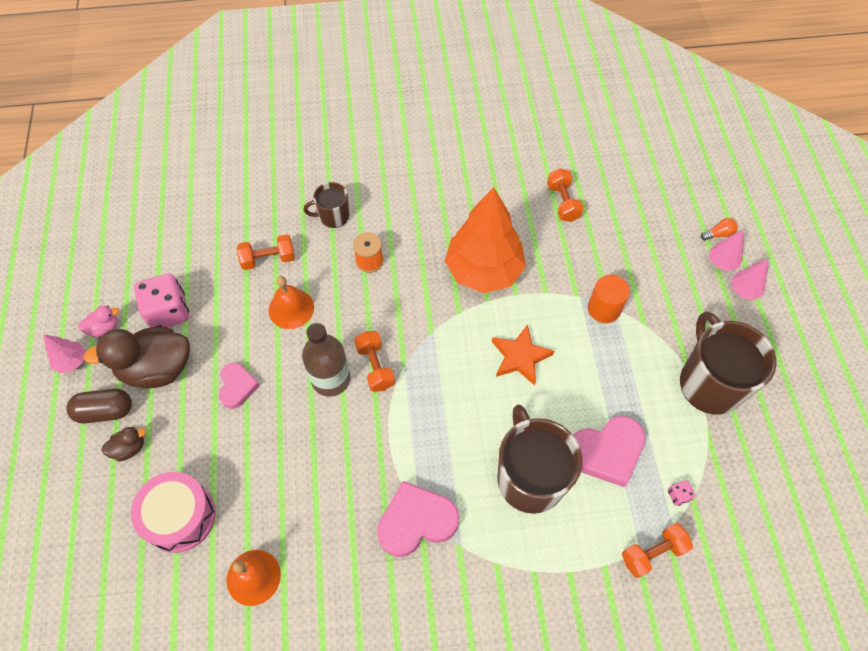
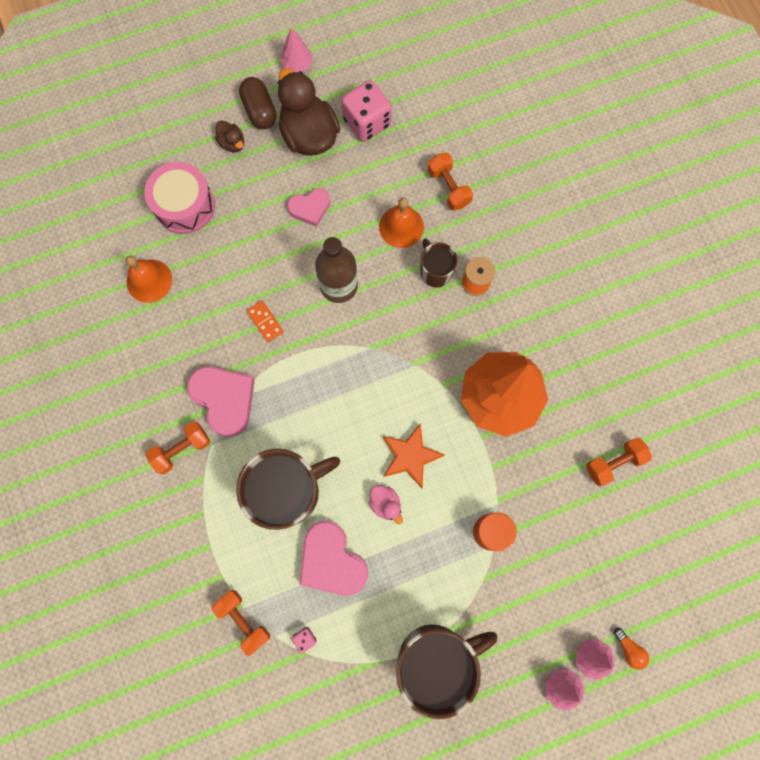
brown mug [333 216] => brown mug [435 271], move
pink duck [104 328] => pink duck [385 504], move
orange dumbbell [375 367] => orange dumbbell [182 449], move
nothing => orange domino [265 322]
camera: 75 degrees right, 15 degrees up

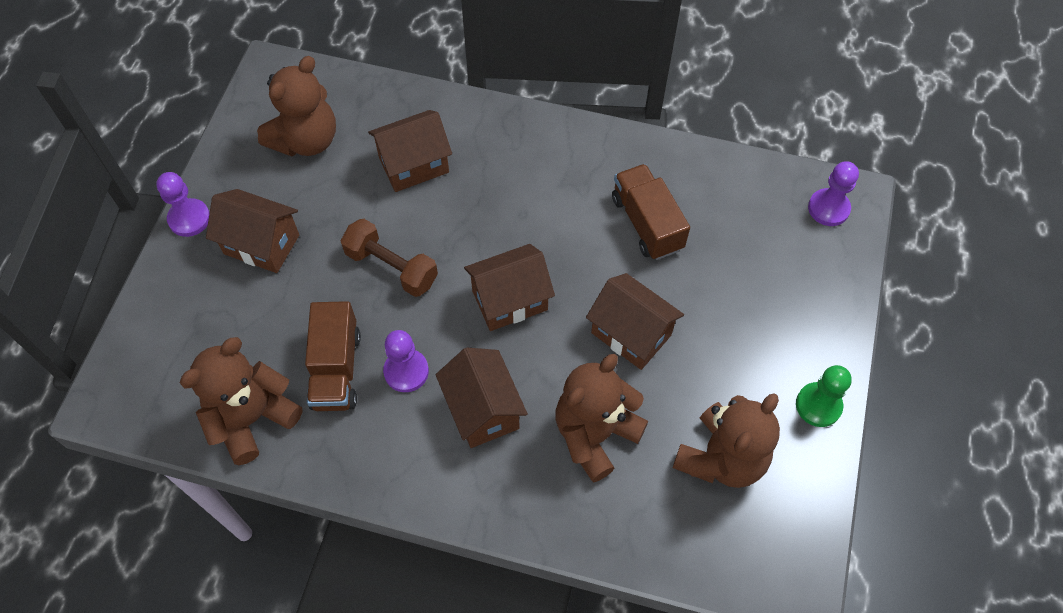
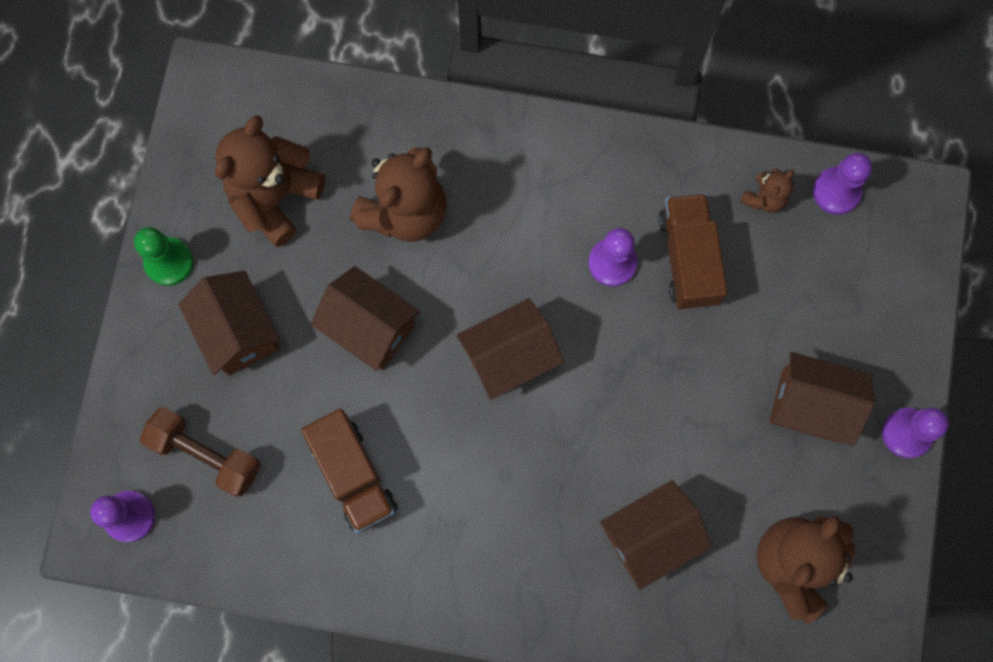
brown dumbbell [391 267] => brown dumbbell [206 454], move
brown teddy bear [252 418] => brown teddy bear [764 198], x0.48
brown house [482 410] => brown house [239 332], move
nothing => purple pawn [836 191]
camera: 175 degrees right, 15 degrees up

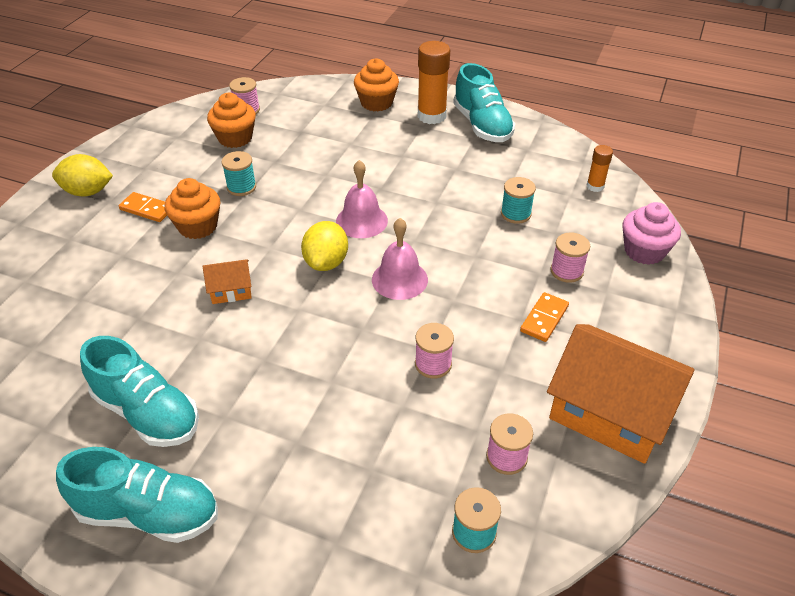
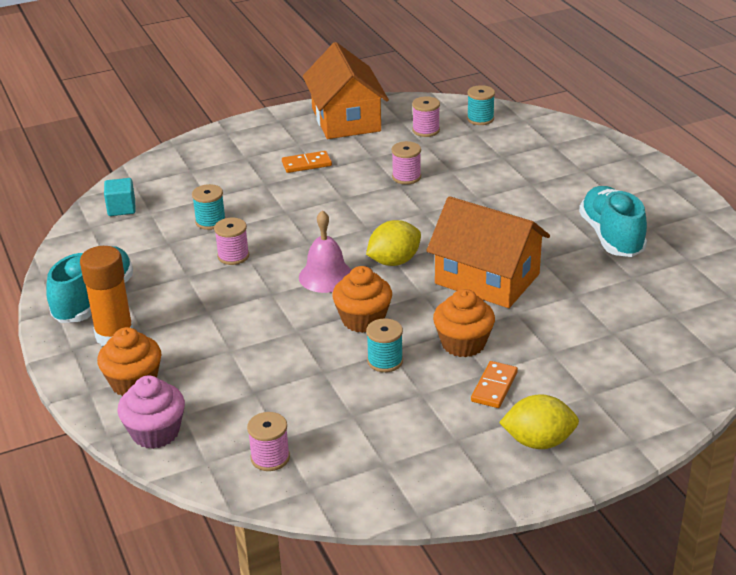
orange cupcake [235 138] => orange cupcake [363 319], move
orange glue stick [595 186] => turquoise cube [121 208]
yellow lemon [88 192] => yellow lemon [538 441], 45 degrees counterclockwise
orange domino [147 209] => orange domino [494 387], 45 degrees clockwise
pink cupcake [644 251] => pink cupcake [155 432], move
pink bell [399 279] => nothing
pink spool [566 271] => pink spool [233 256], move
orange house [231 290] => orange house [487 279], x2.23
turquoise shoe [148 513] => nothing
camera: 135 degrees left, 10 degrees down

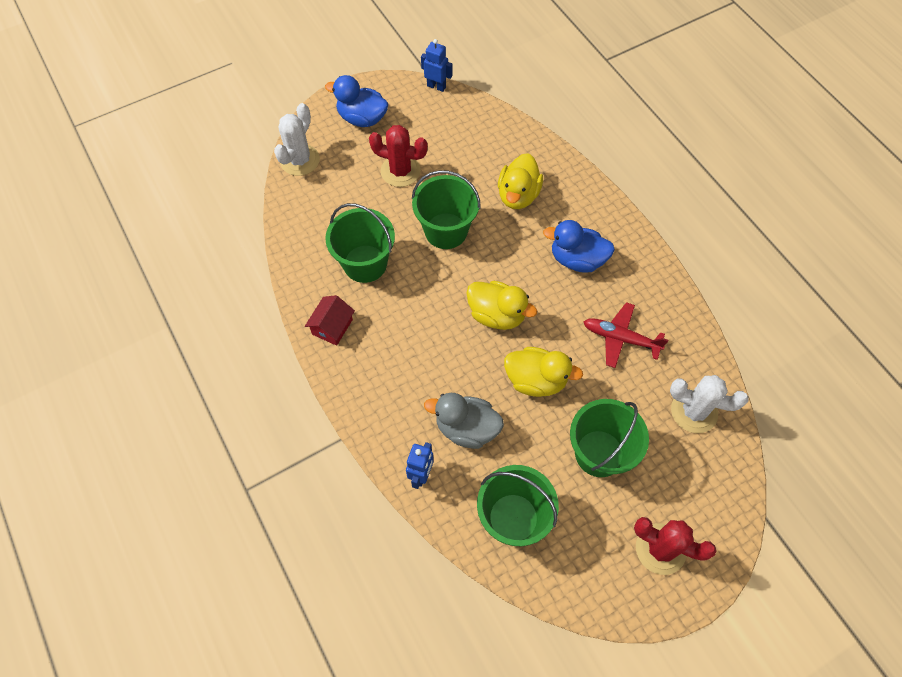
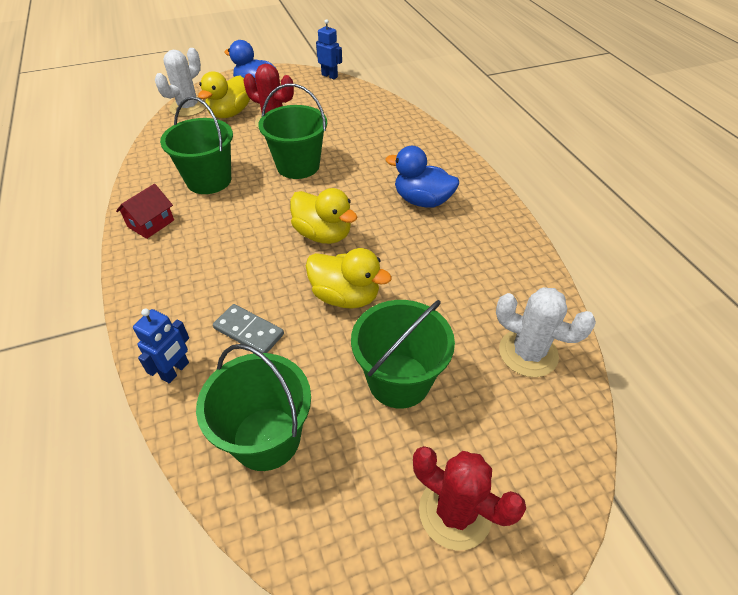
yellow duck [518 195] => yellow duck [229 113], move
red plane [621 338] => nothing
grey duck [466 428] => grey domino [249 331]
camera: 10 degrees right, 15 degrees down

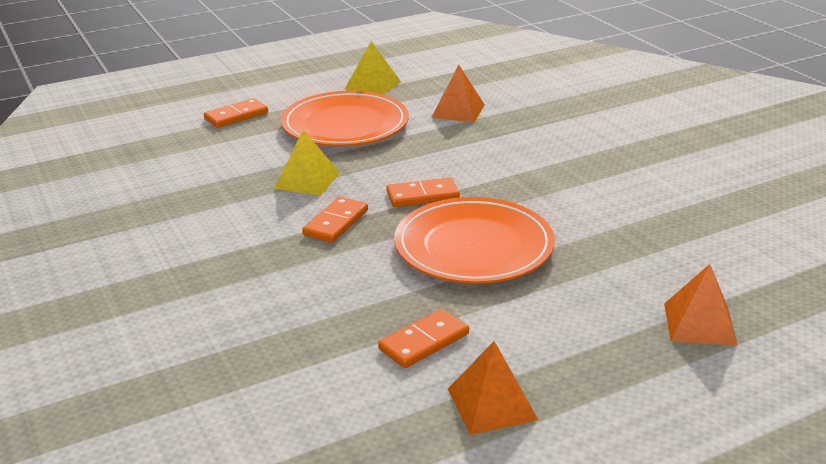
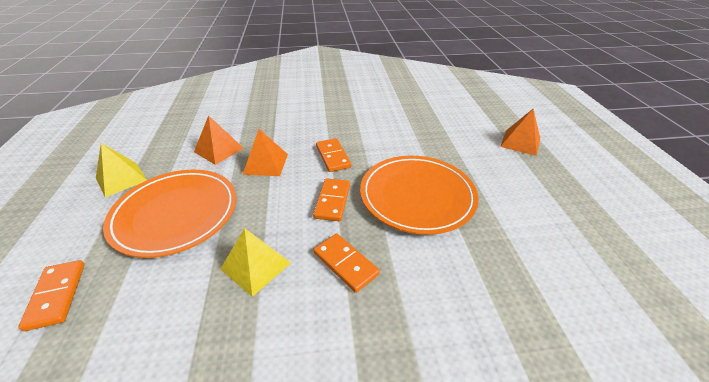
orange domino [424 341] => orange domino [333 156], move
orange pyramid [492 404] => orange pyramid [266 164], move
camera: 70 degrees left, 10 degrees up

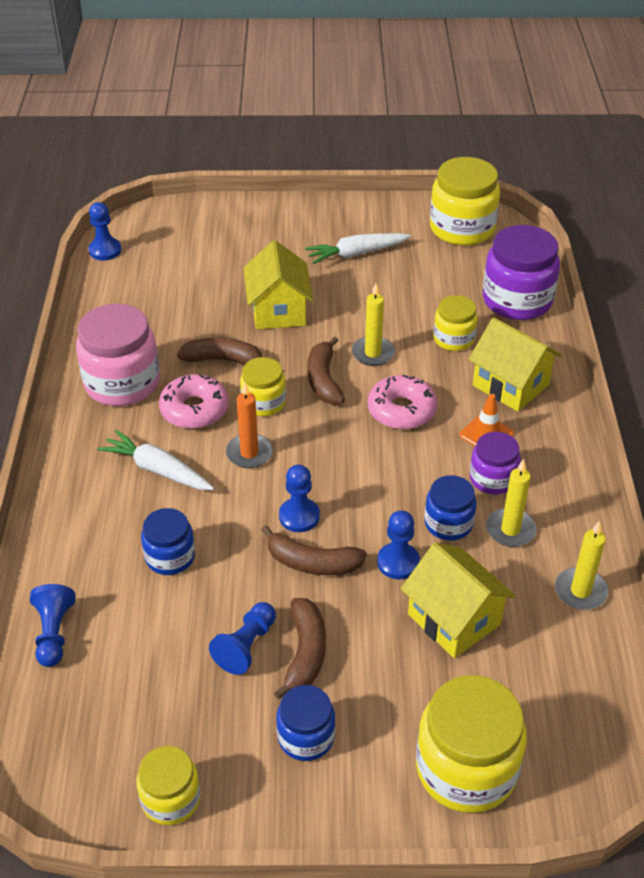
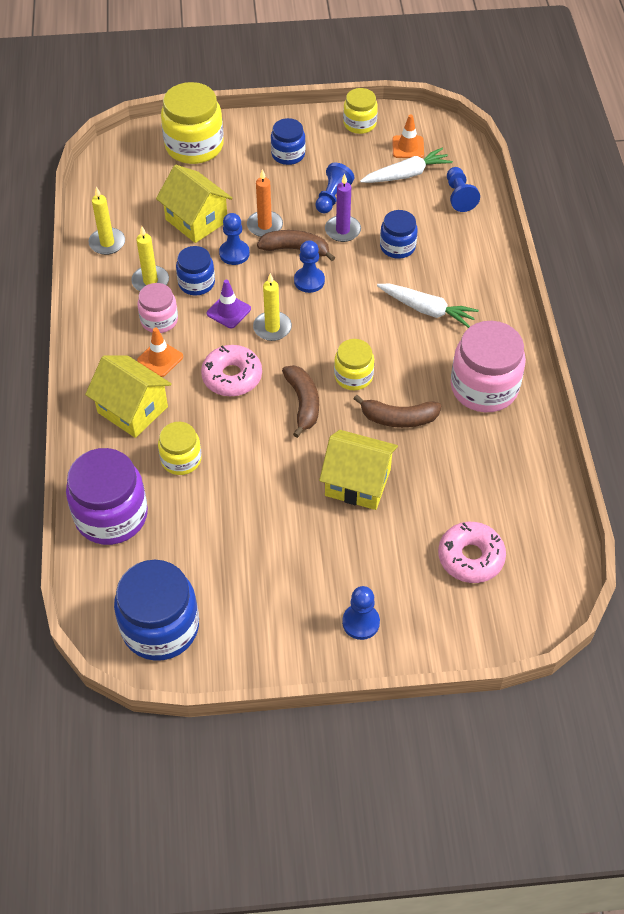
yellow jar [462 228] => blue jar [160 627]
blue pawn [105 250] => blue pawn [361 622], move
white carrot [356 254] => white carrot [406 174], move
yellow house [278 311] => yellow house [357 482], 60 degrees counterclockwise
yellow candle [373 353] => yellow candle [272 328], move
pink donut [194 410] => pink donut [470 557], move
orange candle [249 453] => orange candle [264 226], move
purple jar [492 478] => pink jar [159 320]
brown banana [305 652] => nothing
nothing => orange traffic cone [408 147]
nothing => purple candle [342 230]
nothing => purple traffic cone [228 311]
camera: 175 degrees right, 10 degrees up

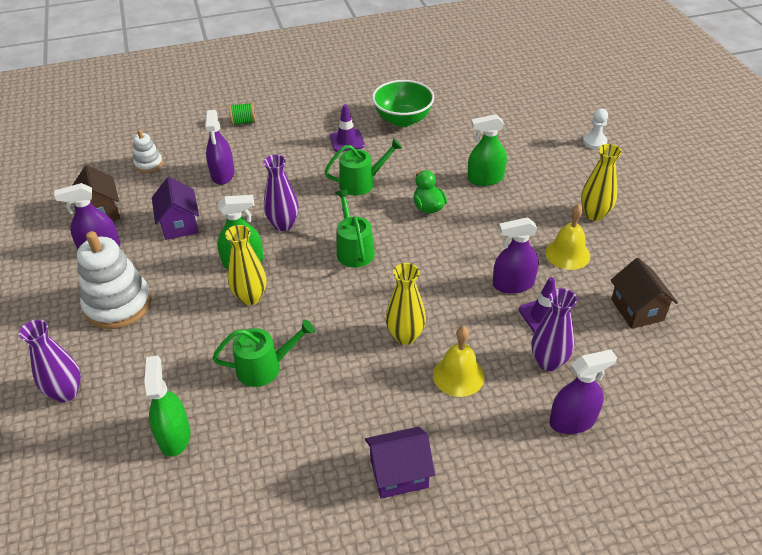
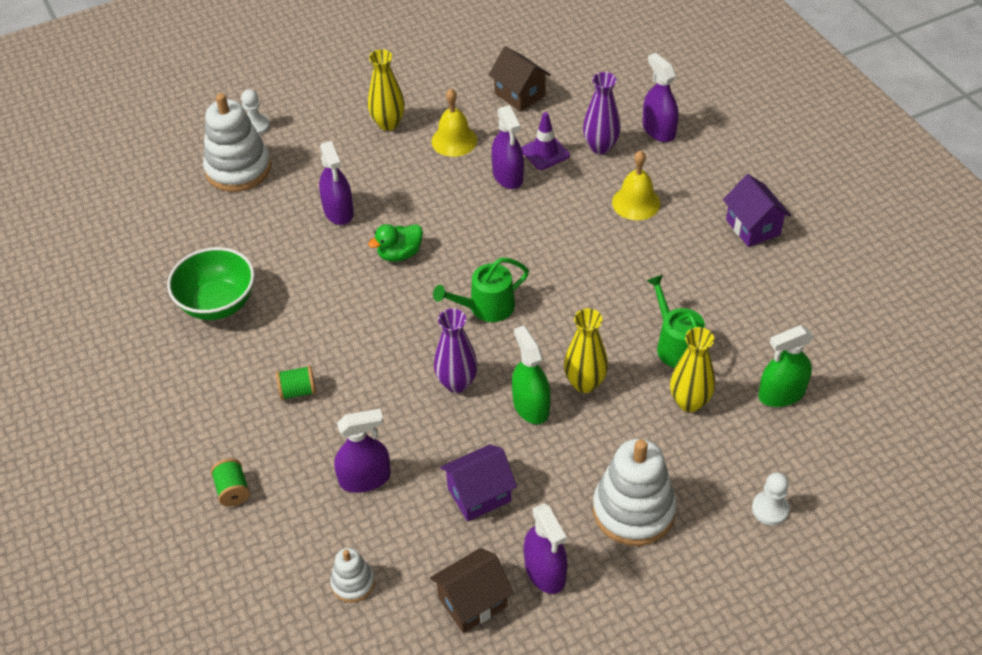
purple traffic cone [347 141] => nothing
green spray bottle [485 179] => purple spray bottle [338 211]
green watering can [361 183] => nothing
brown house [637 310] => brown house [520 94], 75 degrees clockwise
yellow vase [405 336] => yellow vase [689 402], move
purple vase [66 392] => white pawn [770 509]
nothing => white stacking toy [238 169]
nothing => green spool [298 391]
camera: 100 degrees left, 5 degrees up

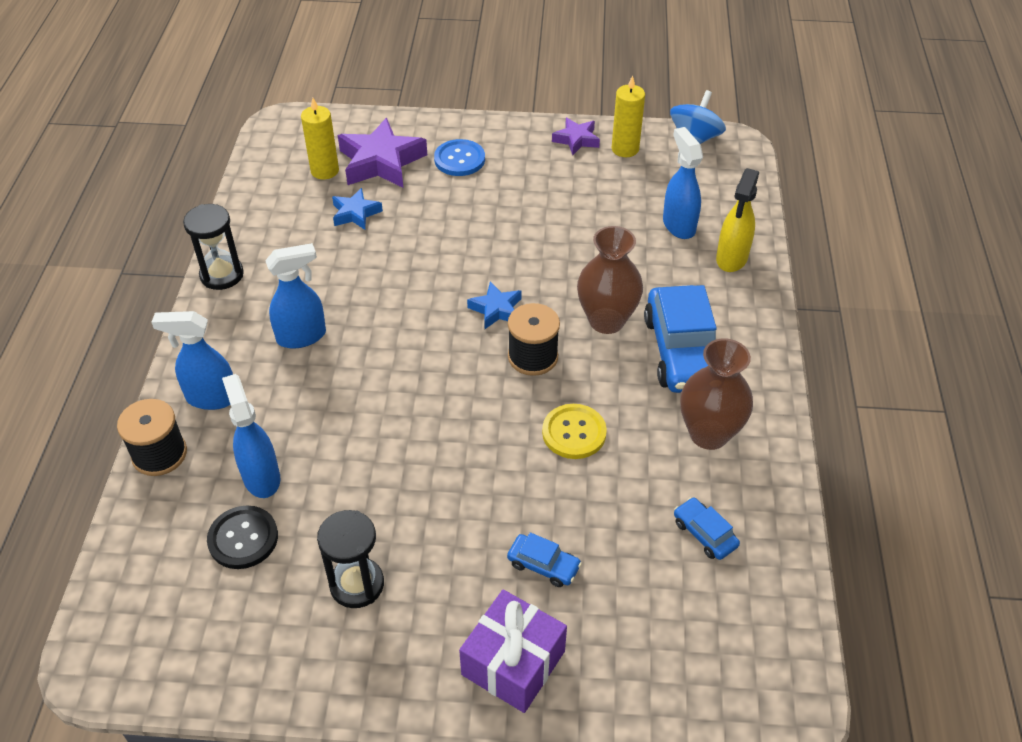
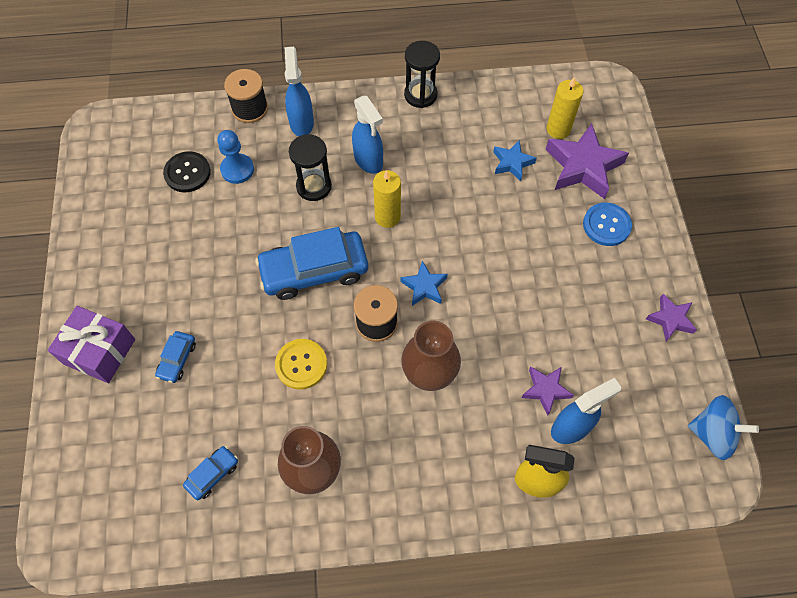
yellow candle [625 149] => yellow candle [387 217], move
blue car [682 351] => blue car [314 271], move
blue spray bottle [261 477] => blue pawn [237 169]
black hourglass [357 584] => black hourglass [314 186], move
nothing => purple star [545 390]
camera: 80 degrees right, 15 degrees up

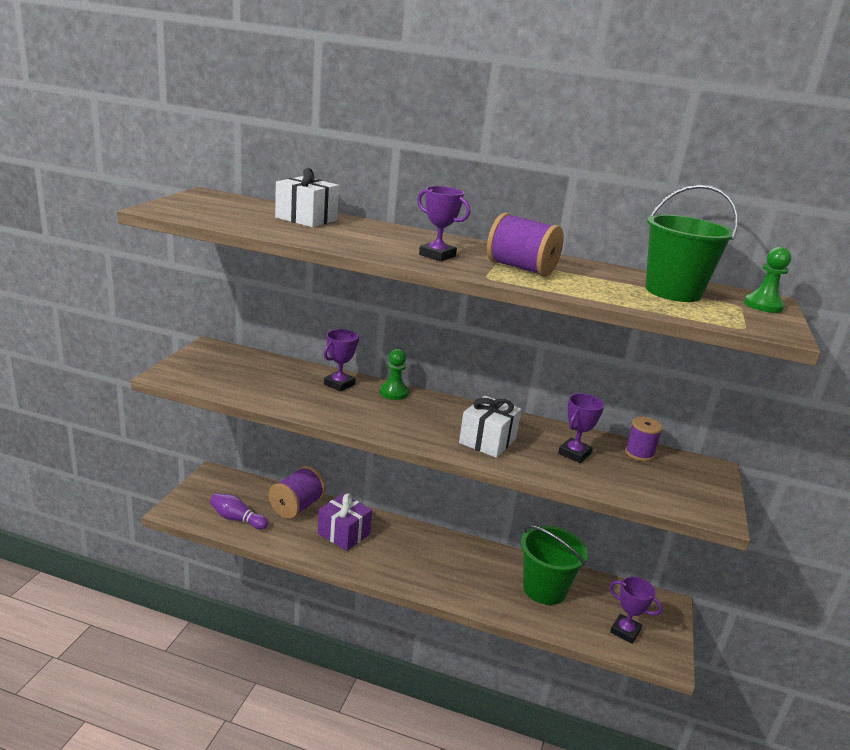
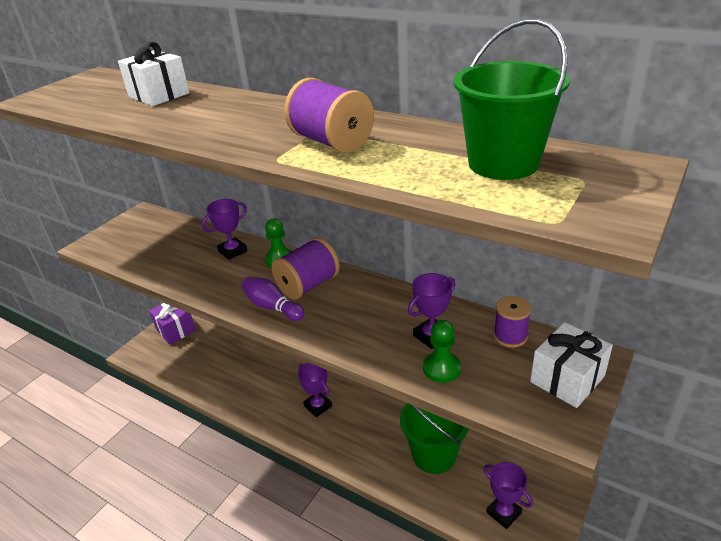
purple trophy [437 255] => purple trophy [318 406], move
green pawn [763 305] => green pawn [441 368], move
white gift [487 441] => white gift [567 379], move
purple spool [297 507] => purple spool [308 285], move
purple bowling pin [237 519] => purple bowling pin [272 307], move
purple gift [344 534] => purple gift [175 330], move
camera: 20 degrees right, 10 degrees up

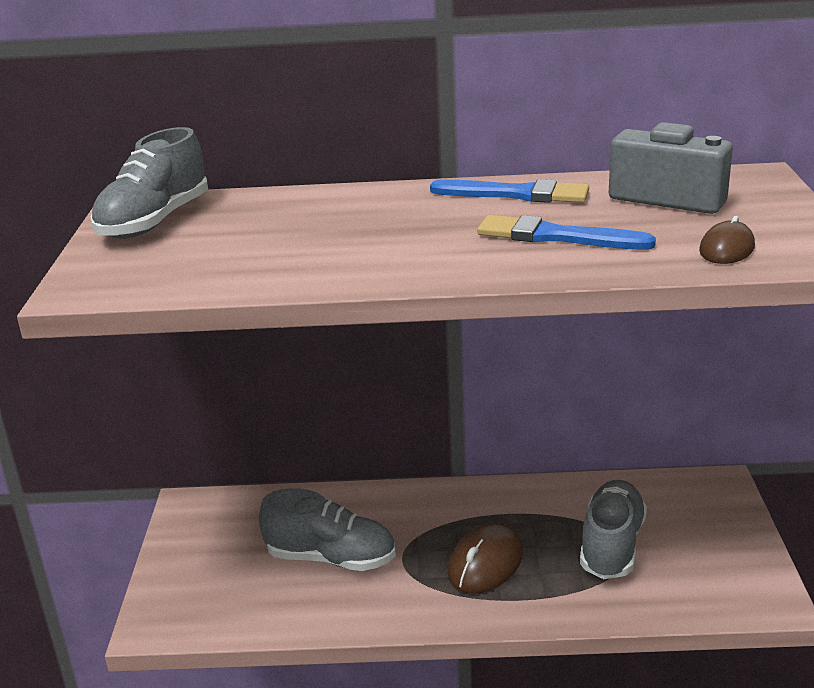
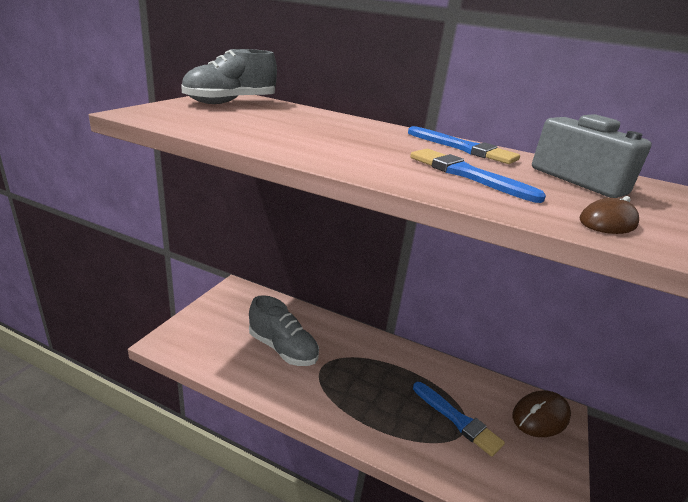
grey shoe [612 545] => blue brush [458 420]
brown mouse [486 563] => brown mouse [540 416], move
camera: 20 degrees right, 0 degrees up

